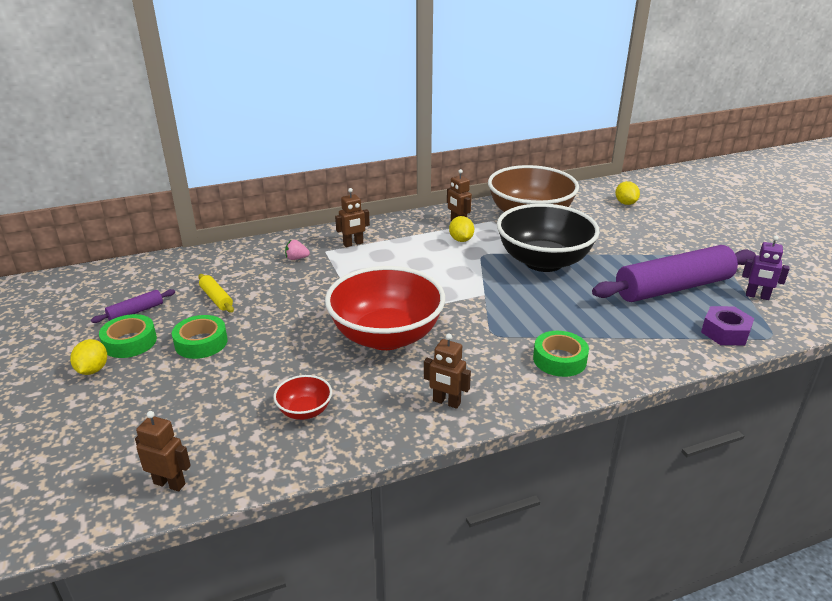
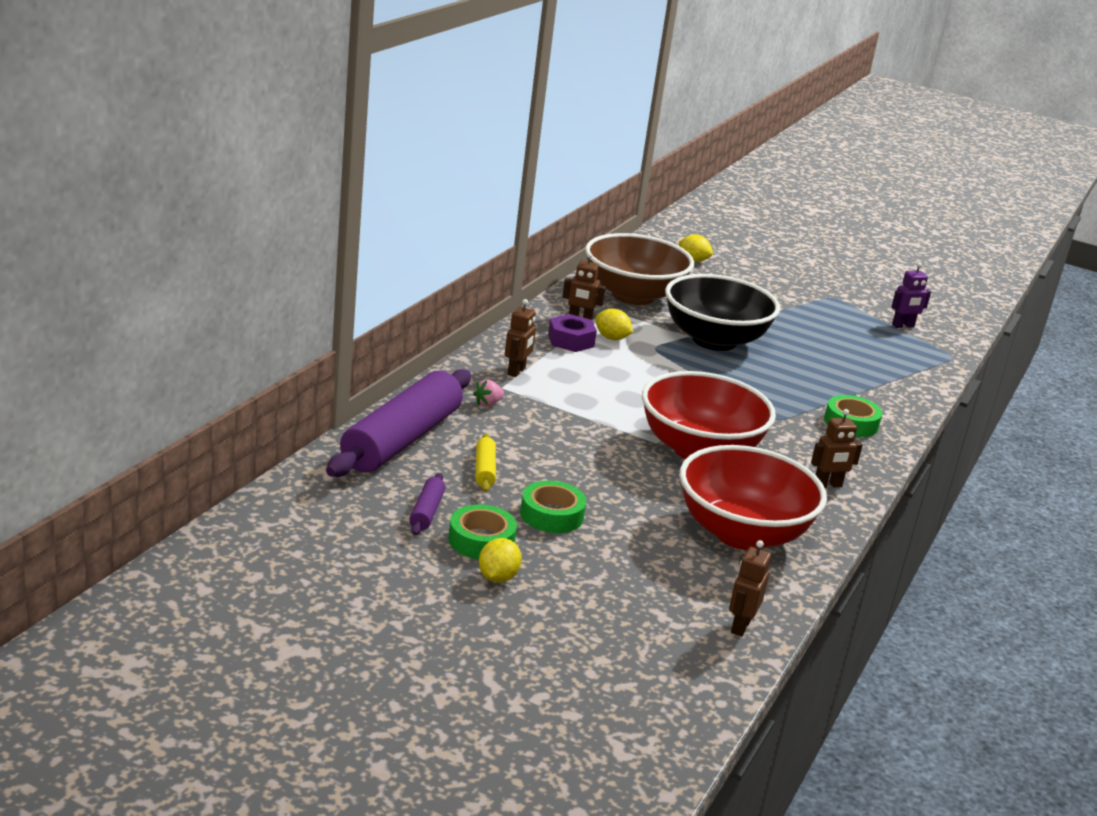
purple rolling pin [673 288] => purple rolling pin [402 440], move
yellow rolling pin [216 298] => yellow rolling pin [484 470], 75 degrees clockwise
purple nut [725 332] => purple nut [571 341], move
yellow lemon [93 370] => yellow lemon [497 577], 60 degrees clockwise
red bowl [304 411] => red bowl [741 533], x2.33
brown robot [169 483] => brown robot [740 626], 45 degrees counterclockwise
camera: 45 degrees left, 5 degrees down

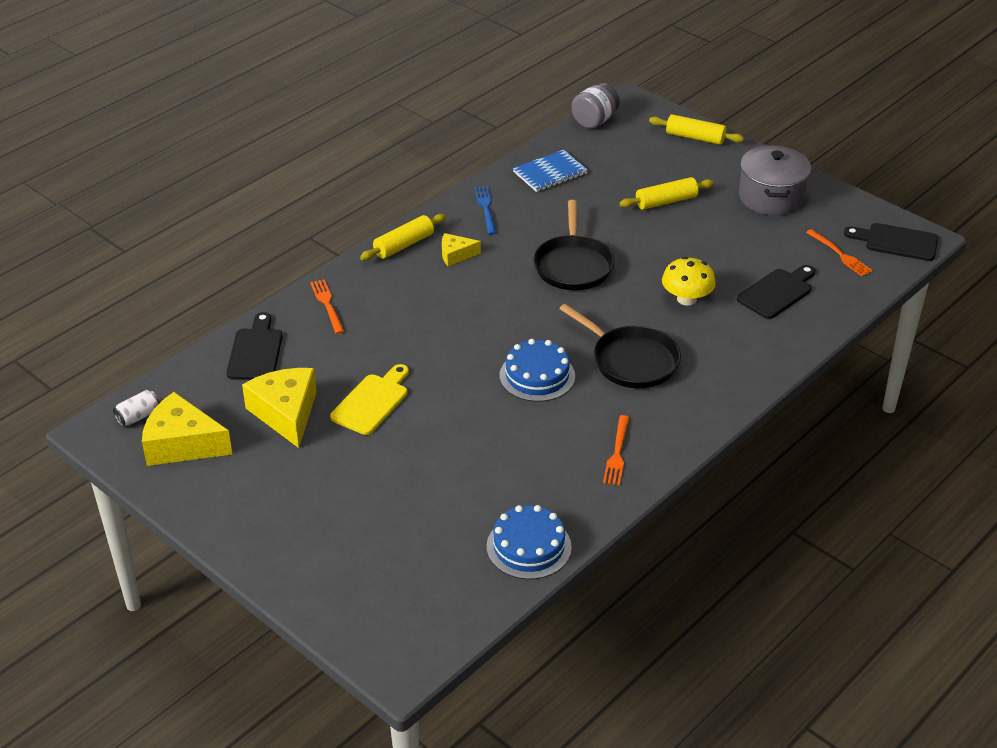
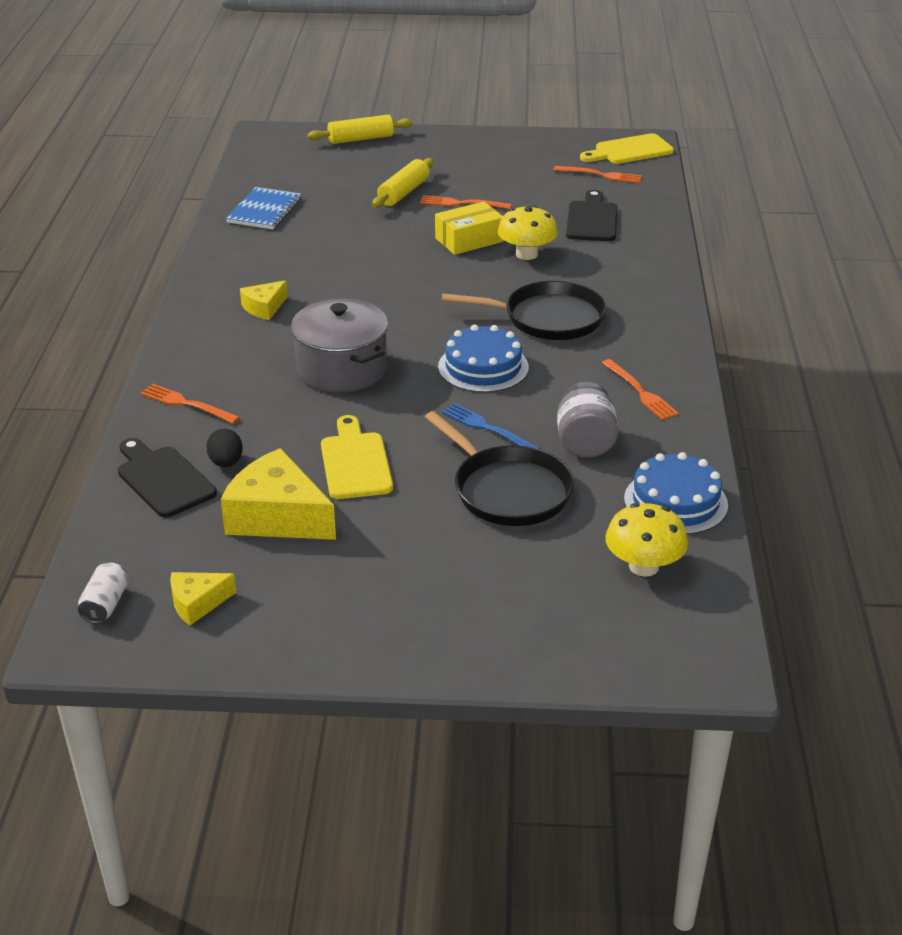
grey jar [594 121] => grey jar [585 443], move
grey pot [771 197] => grey pot [342 369], move
blue fork [486 208] => blue fork [487 428], move
black pan [573 265] => black pan [508 490], move
yellow rolling pin [404 245] => nothing
black cutting board [896 242] => yellow cutting board [630 151]
yellow cheese [182 444] => yellow cheese [197 603], x0.53
nothing => orange fork [461 203]
nothing => yellow box [469 240]
nothing => black egg [226 463]
nothing => yellow mushroom [643 566]
camera: 40 degrees left, 5 degrees down

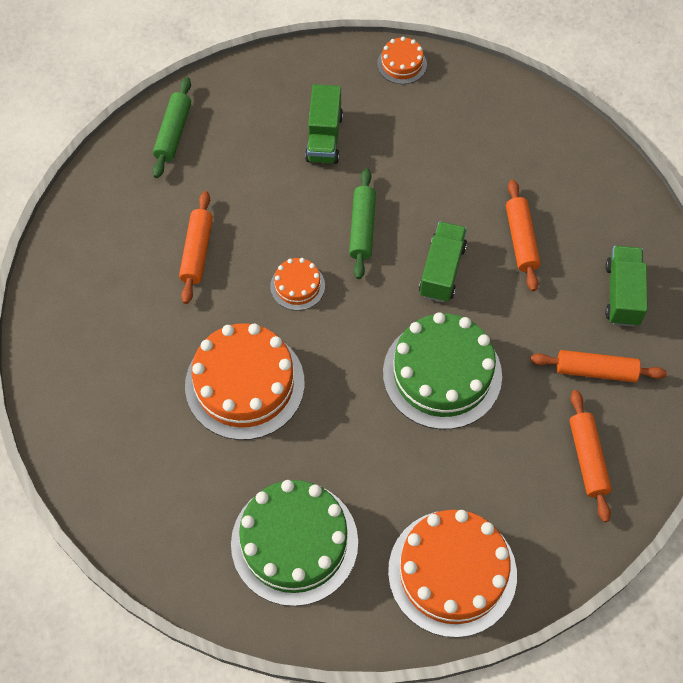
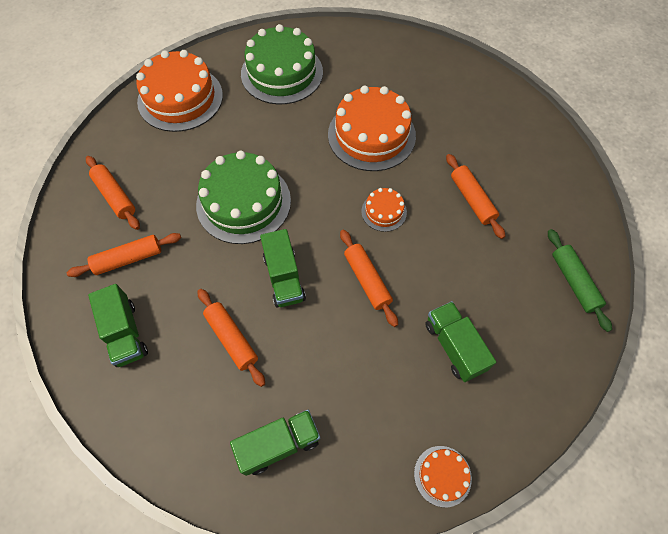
green rolling pin [362 228] => orange rolling pin [367 280]
nothing => green truck [279 444]
camera: 150 degrees right, 0 degrees up

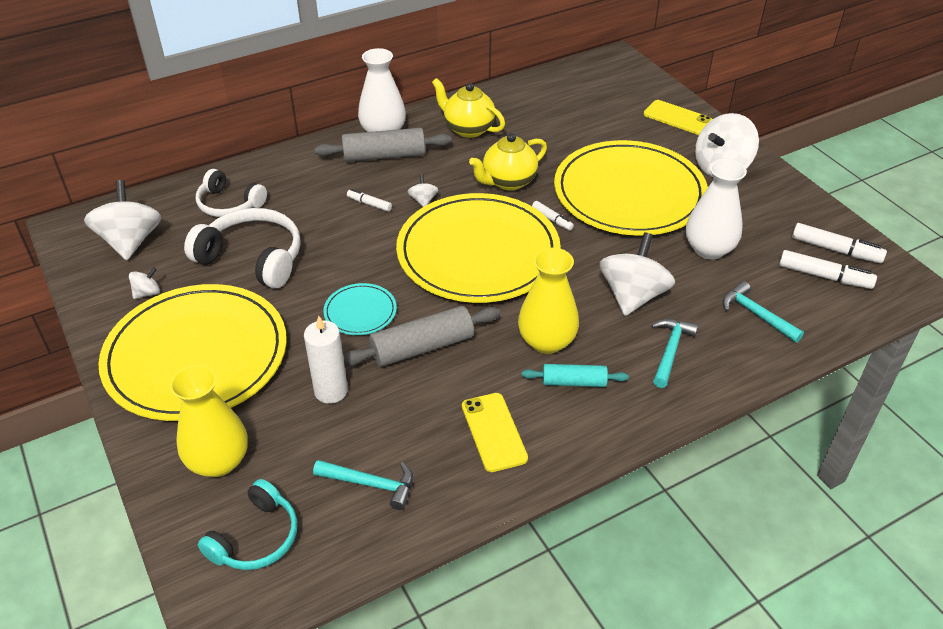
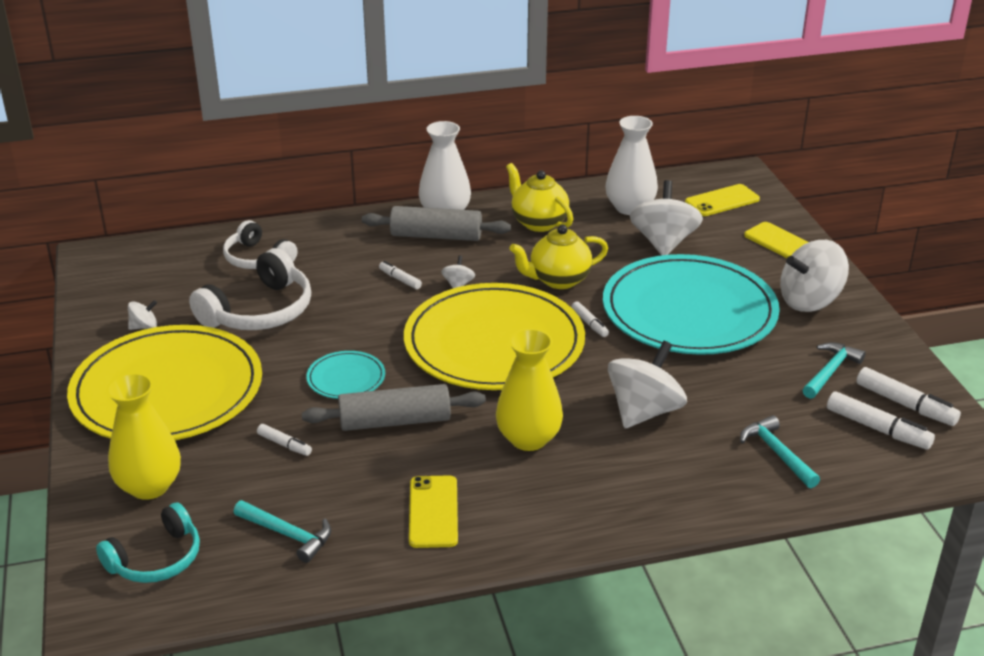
yellow plate [629 193] => turquoise plate [689 311]
white vase [709 249] => white vase [630 208], move
white spinning top [130 241] => white spinning top [663 243], move
white headphones [253 258] => white headphones [260 311], 90 degrees clockwise
white candle [331 391] => white marker [284 445]
turquoise hammer [670 350] => turquoise hammer [830 371], move
turquoise rolling pin [574 382] => nothing
nothing => yellow phone [722 201]
camera: 15 degrees right, 10 degrees down

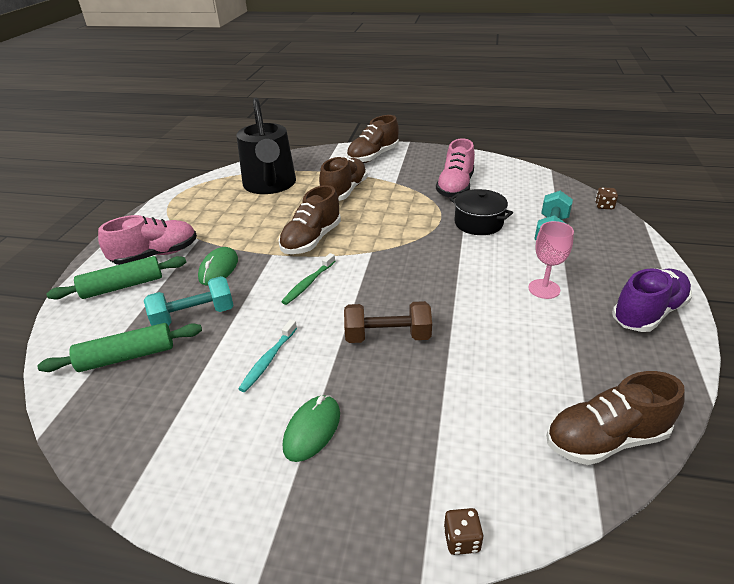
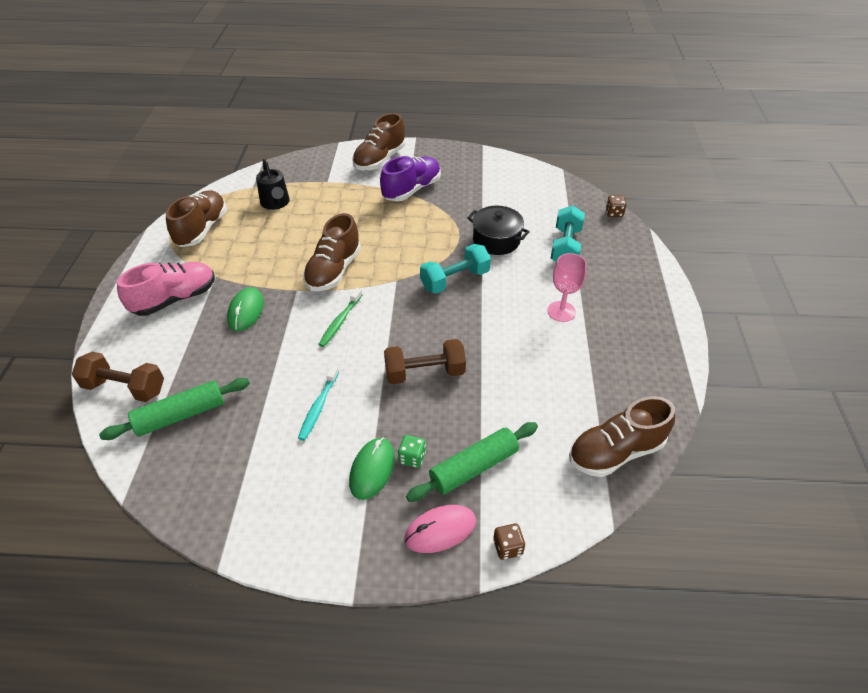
black watering can [270 185] => black watering can [276 203], x0.51
pink shoe [455 187] => nothing
brown shoe [344 191] => brown shoe [202 229], move
green rolling pin [123 286] => green rolling pin [474 467], move
purple shoe [648 313] => purple shoe [411 190], move
turquoise dumbbell [194 316] => turquoise dumbbell [455 280], move
nothing => brown dumbbell [125 388]
nothing => green dice [412 457]
nothing => pink mouse [440 530]
camera: 10 degrees left, 10 degrees up

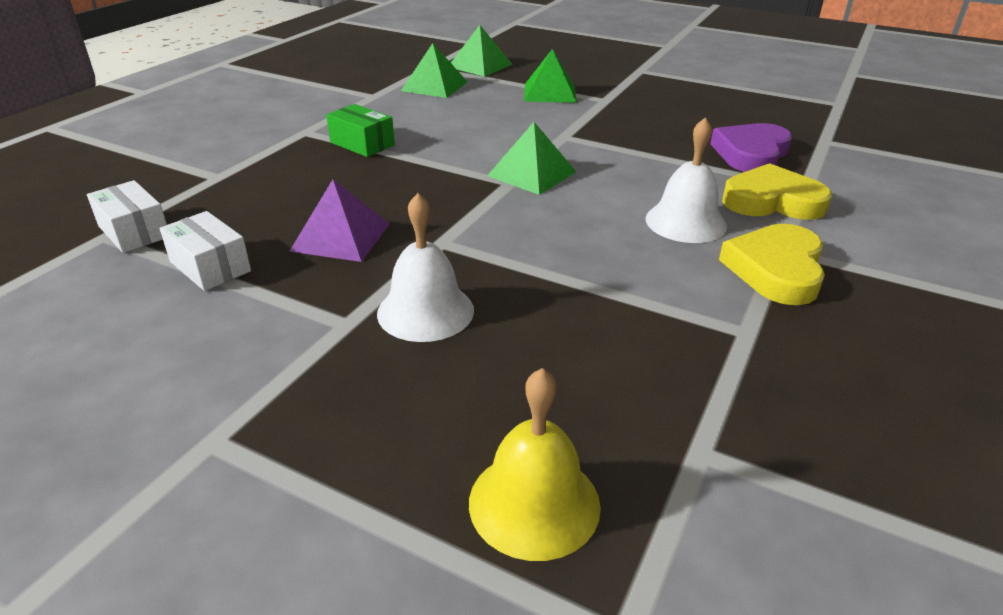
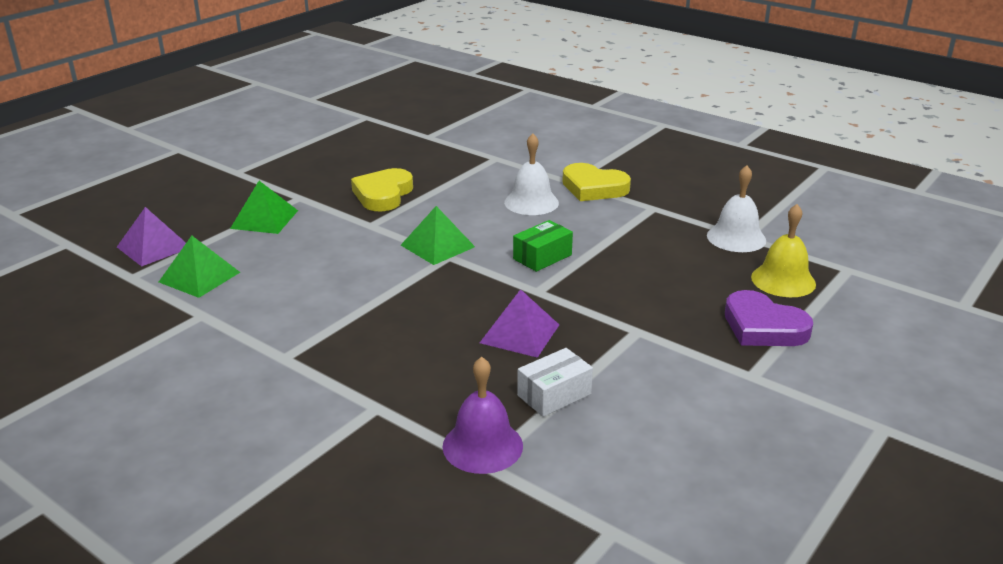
green pyramid [480 65] => purple pyramid [153 247]
green box [362 144] => green box [542 257], move
purple heart [751 154] => purple heart [763 327], move
yellow heart [772 201] => yellow heart [383 194], move
white box [134 231] => purple bell [482 446]
white bell [425 311] => white bell [736 237], move
camera: 80 degrees left, 5 degrees down

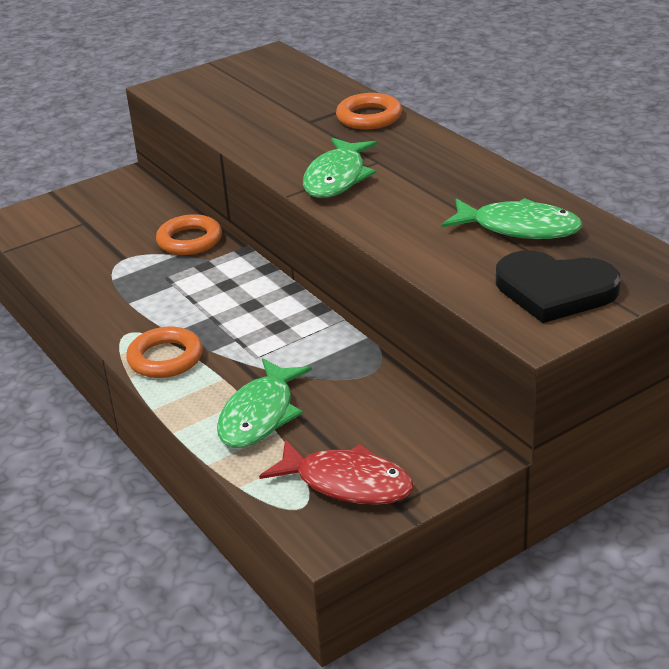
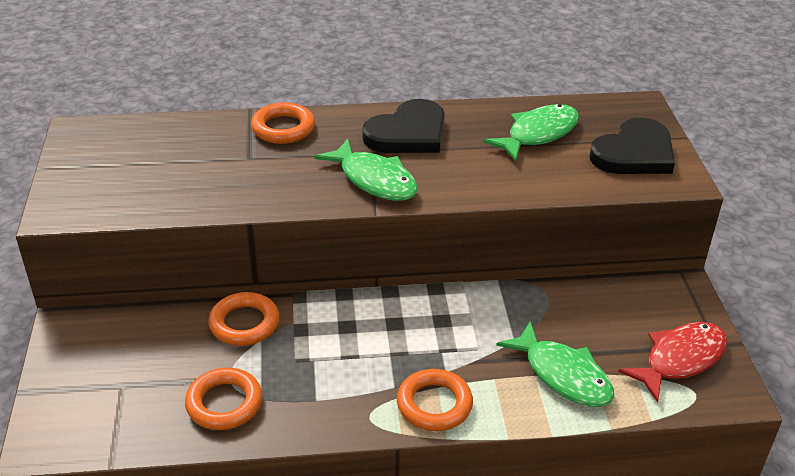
nothing => black heart [408 133]
nothing => orange ring [224 403]
camera: 65 degrees left, 5 degrees up

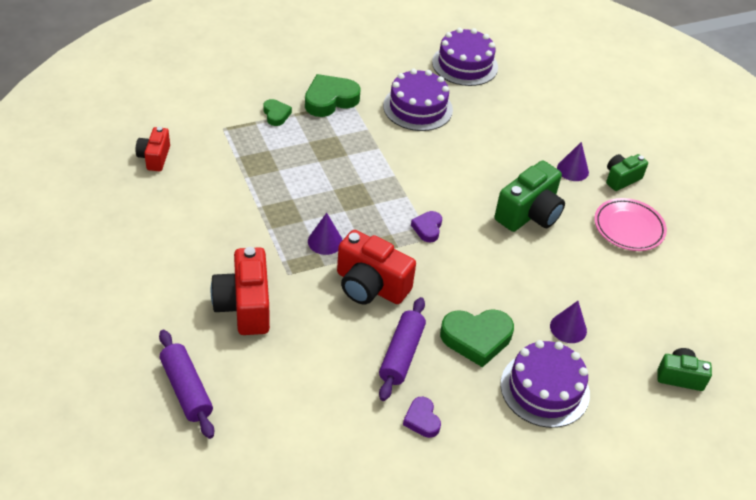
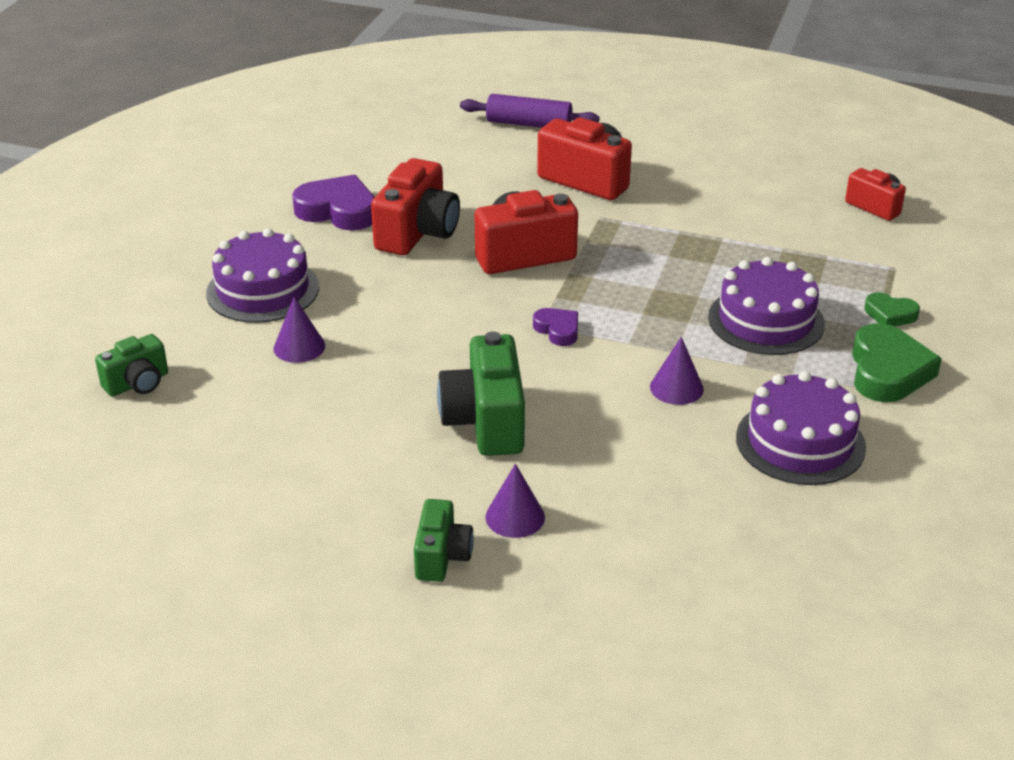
purple cake [465 65] => purple cake [766 320], move
pink plate [628 228] => nothing
purple cone [325 241] => purple cone [676 388], move
purple rolling pin [401 354] => red camera [417 233]
green heart [476 338] => nothing
purple heart [422 420] => purple heart [338 211], x1.82
camera: 135 degrees right, 10 degrees down

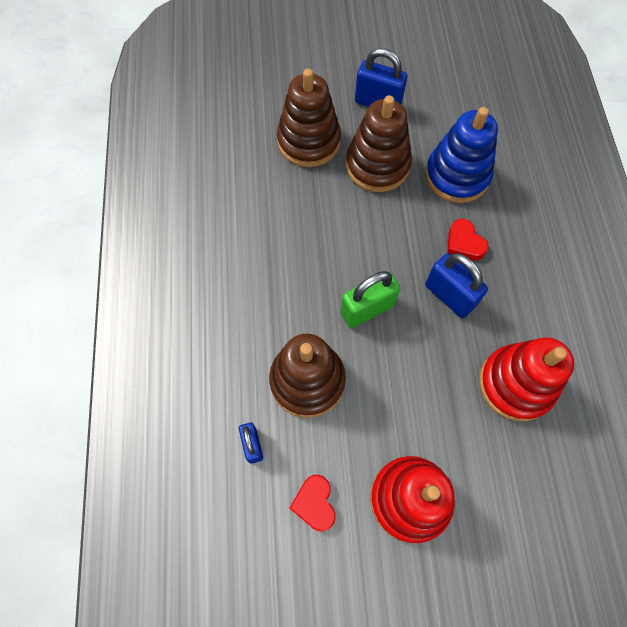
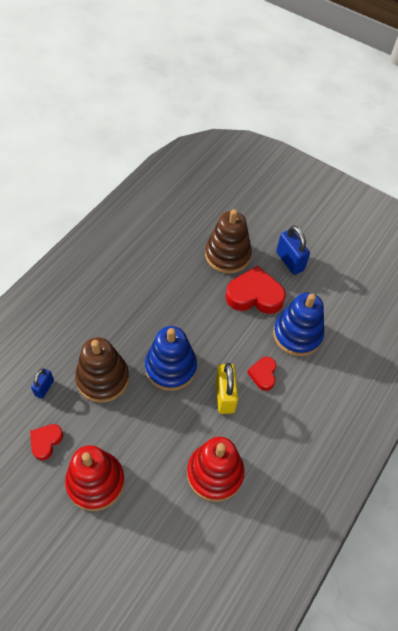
brown stacking toy [377 165] => red heart [254 295]
blue padlock [449 296] => yellow padlock [225 396]
green padlock [367 309] => blue stacking toy [170 367]
camera: 35 degrees right, 10 degrees down

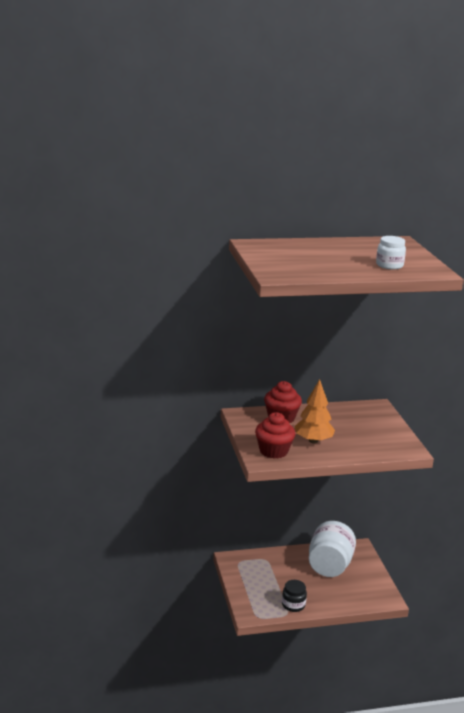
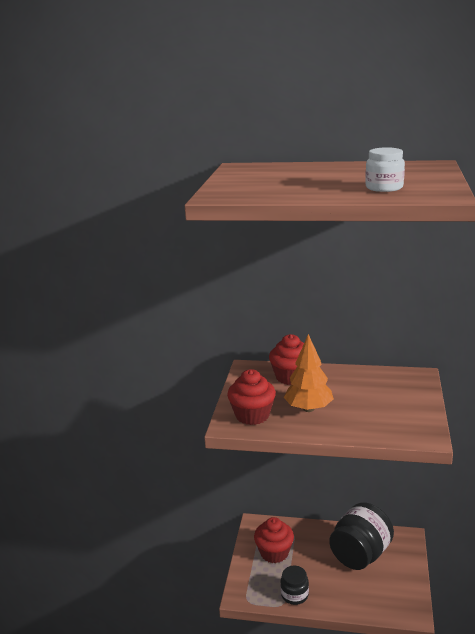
white jar [329 566] => black jar [360 554]
nothing => red cupcake [274 553]
camera: 25 degrees right, 0 degrees up

